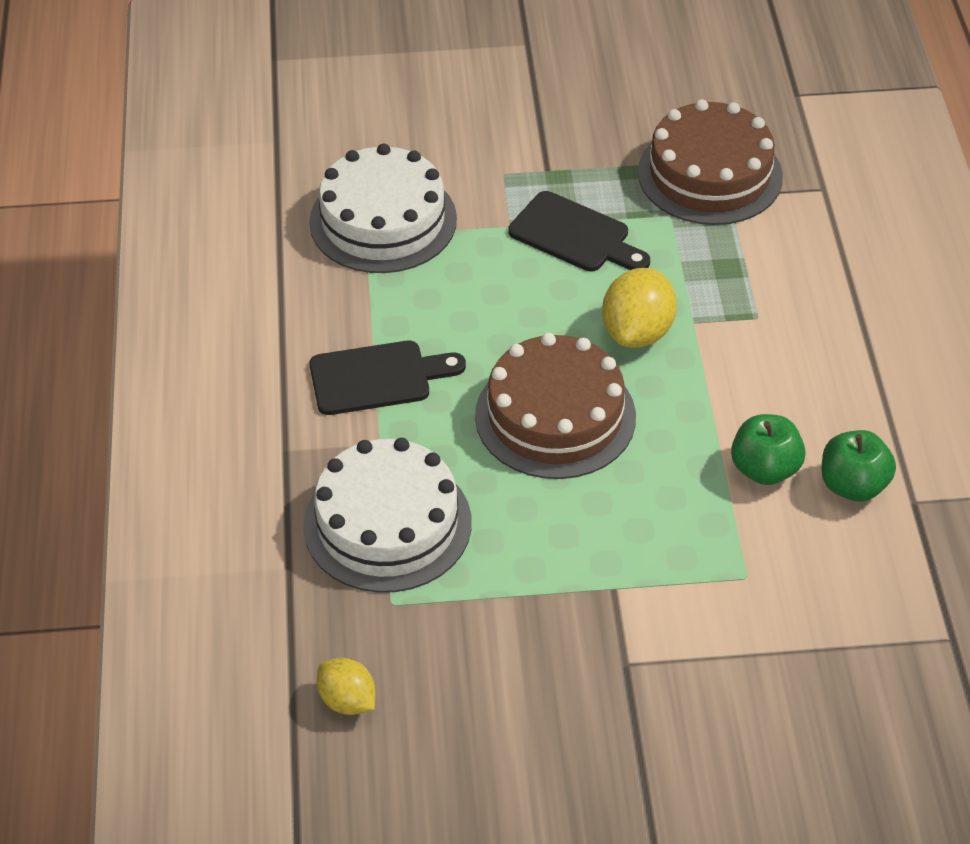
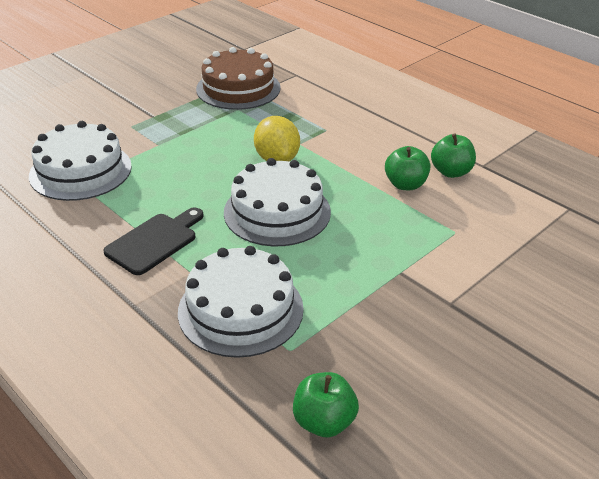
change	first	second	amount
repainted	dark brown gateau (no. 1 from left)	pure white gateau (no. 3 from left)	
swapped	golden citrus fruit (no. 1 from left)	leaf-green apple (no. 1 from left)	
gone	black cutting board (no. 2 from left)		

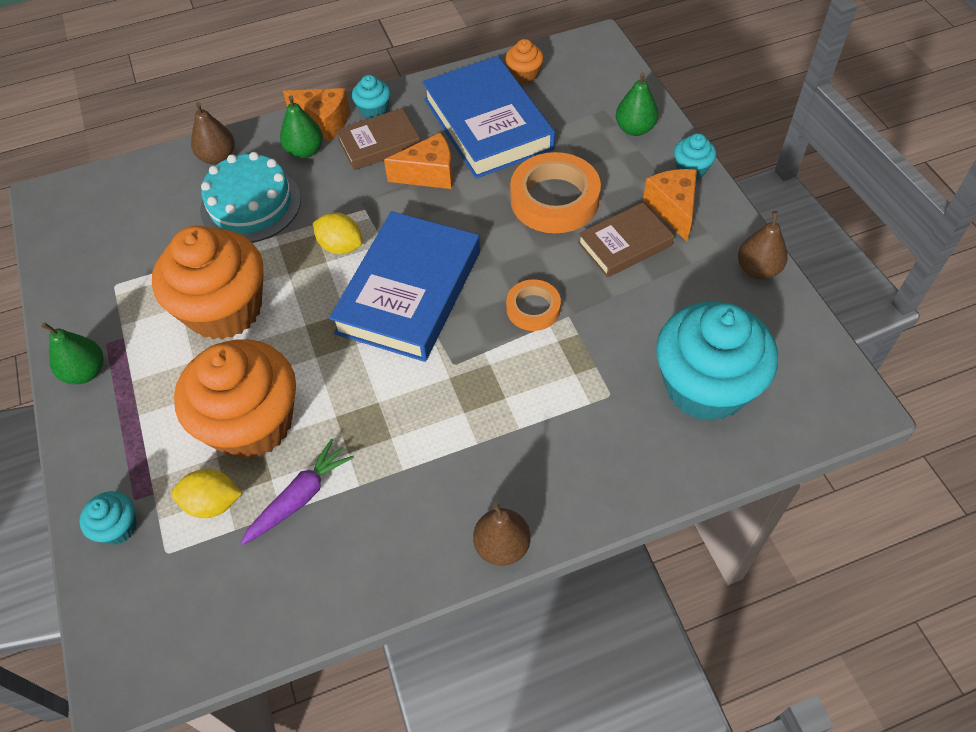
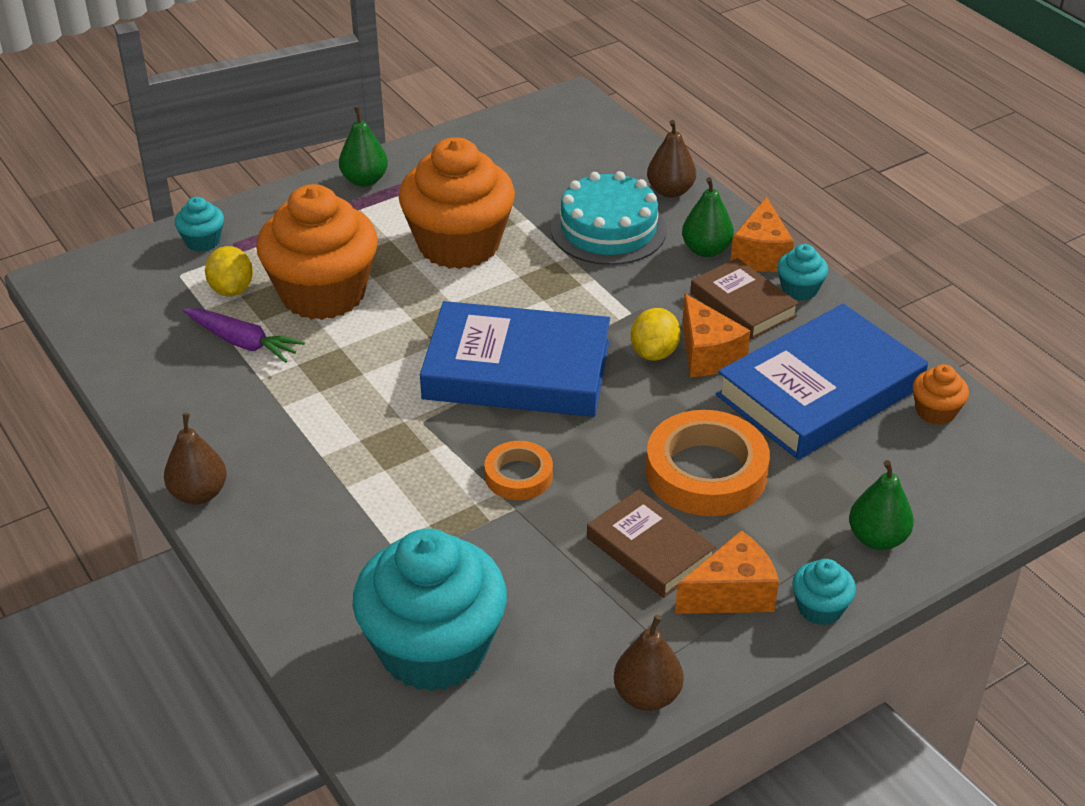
change	first	second	amount
shifted	golden citrus fruit (no. 2 from left)		

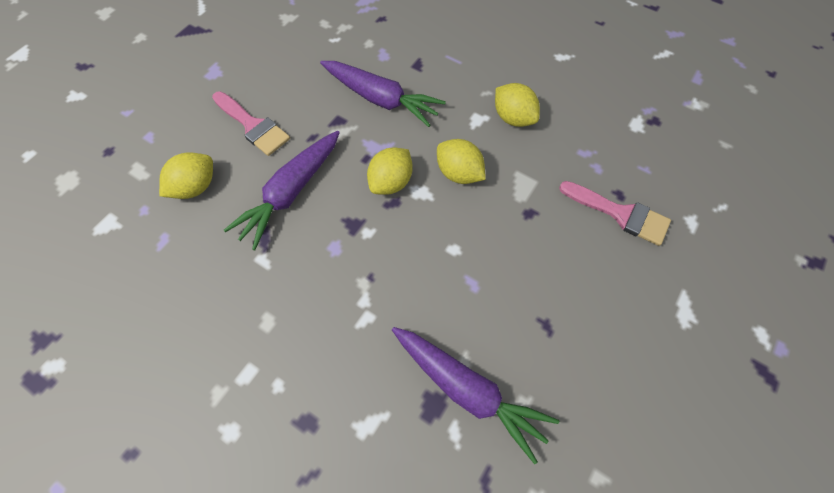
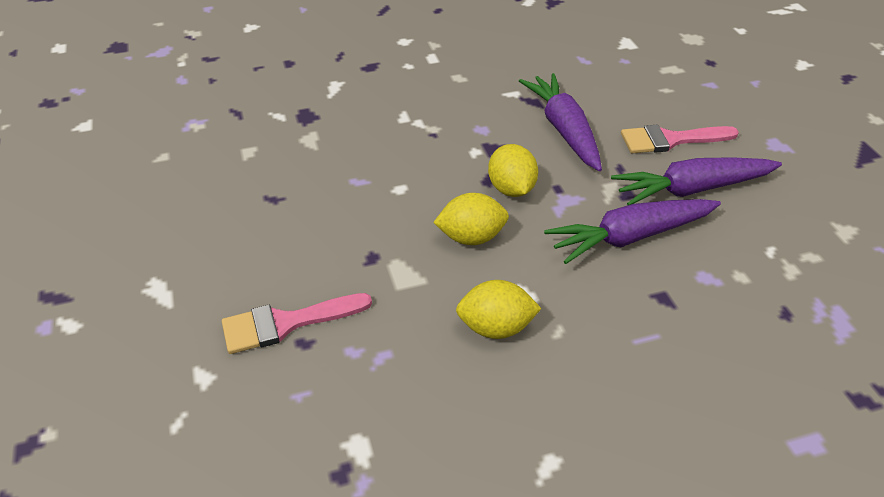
change	first	second	amount
shifted	violet toy carrot (no. 3 from left)		
gone	golden citrus fruit (no. 1 from left)		

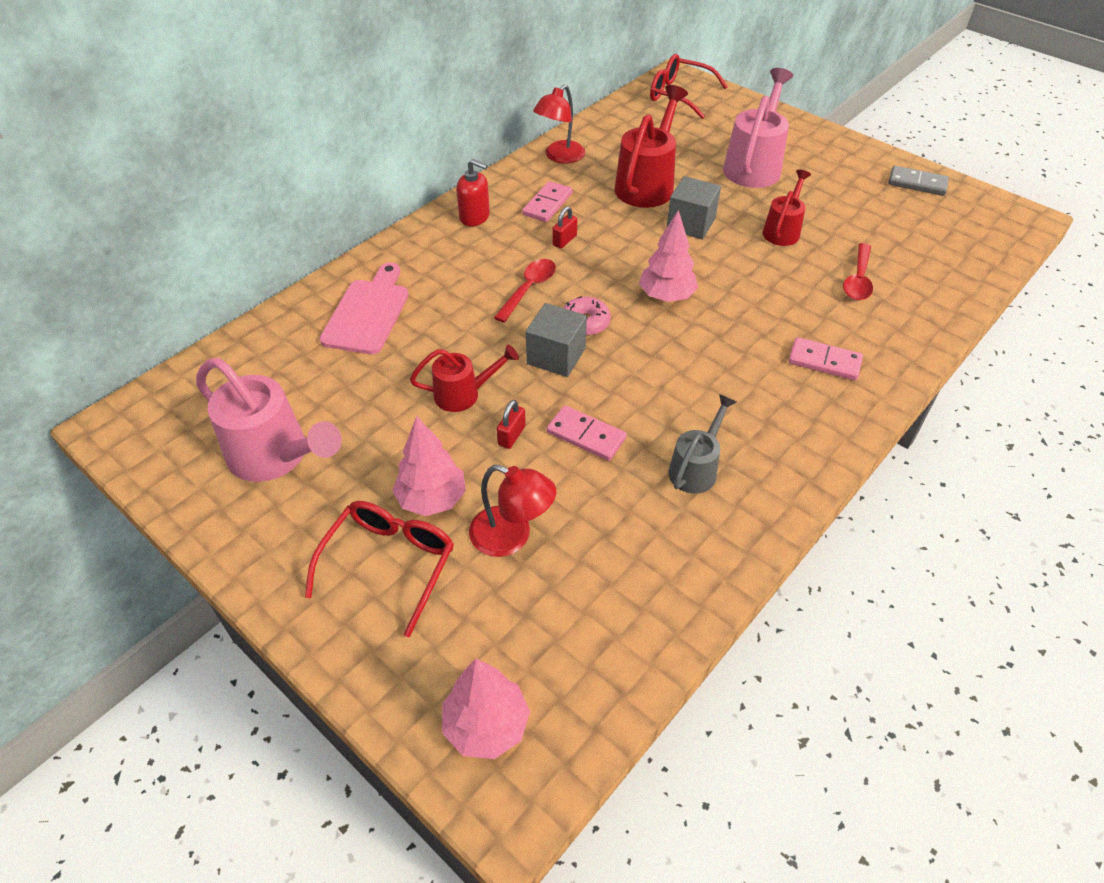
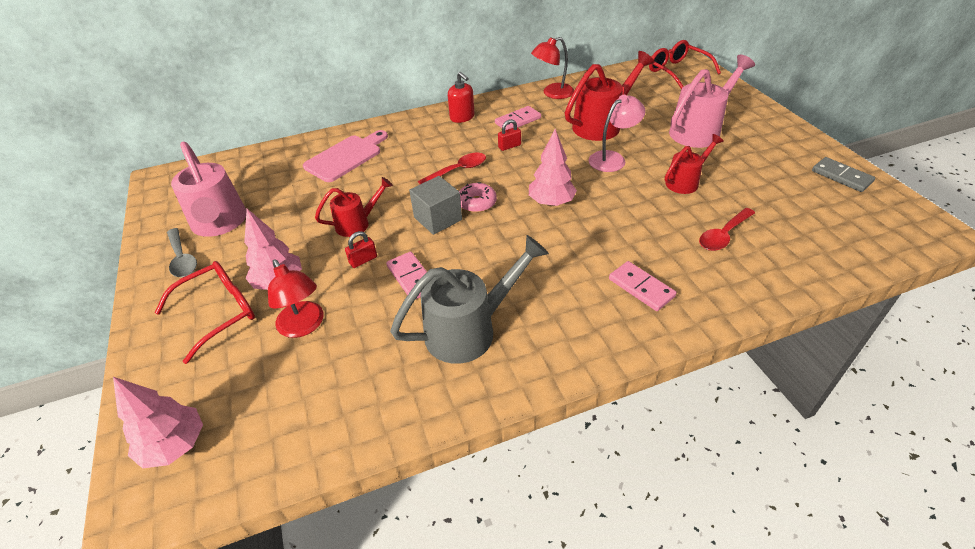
change	first	second	amount
new		ash-grey tablespoon	
rotated	crimson watering can (no. 1 from left)		45 degrees counterclockwise
scaled	ash-grey watering can		x1.69
swapped	ash-grey solid cube (no. 2 from left)	pink lamp	

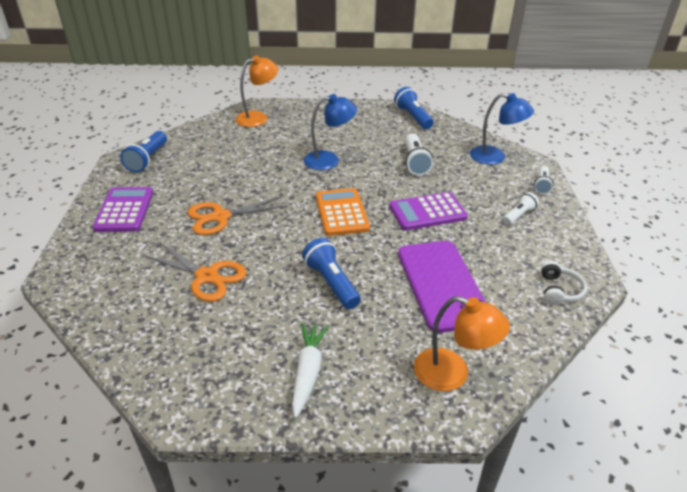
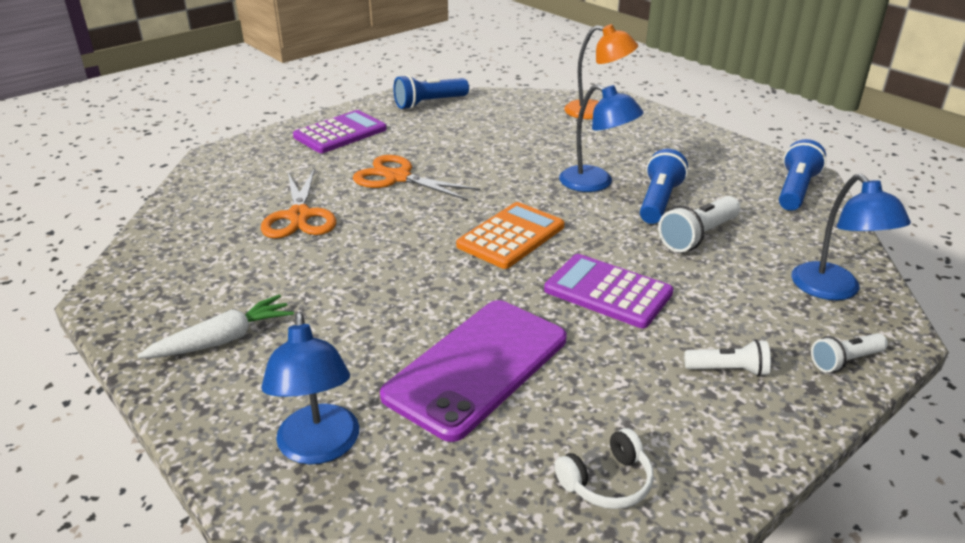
change	first	second	amount
repainted	orange lamp (no. 2 from left)	cobalt lamp (no. 1 from left)	
shifted	cobalt flashlight (no. 2 from left)		

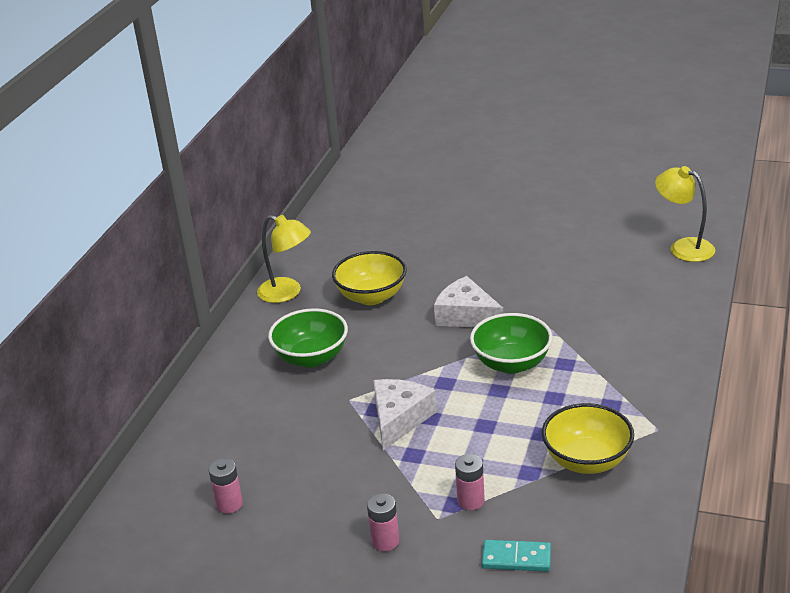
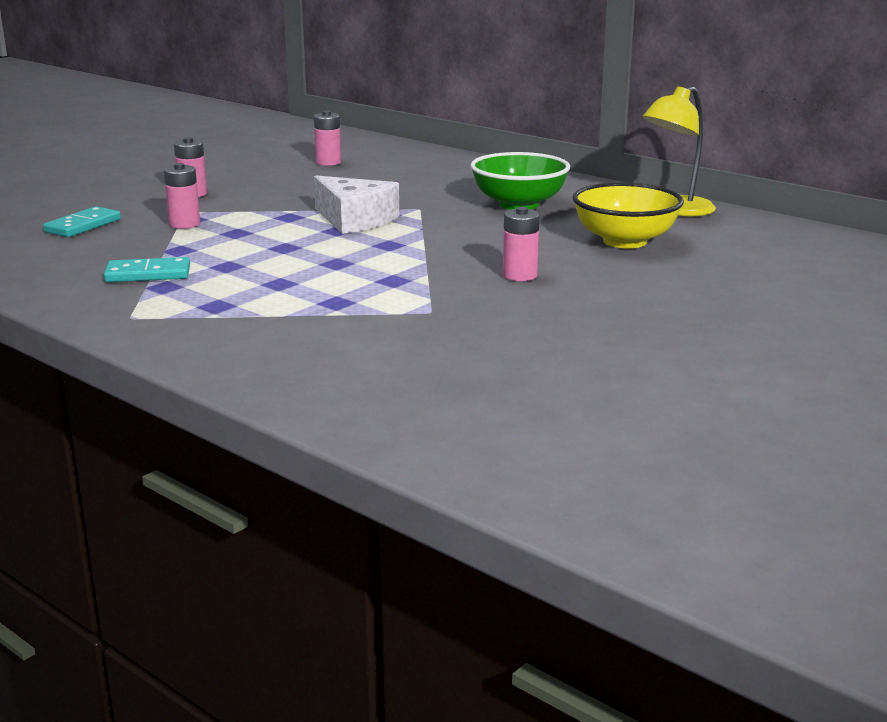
change	first	second	amount
swapped	golden deep dish (no. 2 from left)	aqua domino tile (no. 2 from left)	
swapped	pure white piece of cheese (no. 2 from left)	pink battery (no. 4 from left)	
gone	leaf-green deep dish (no. 2 from left)		
gone	golden lamp (no. 2 from left)		

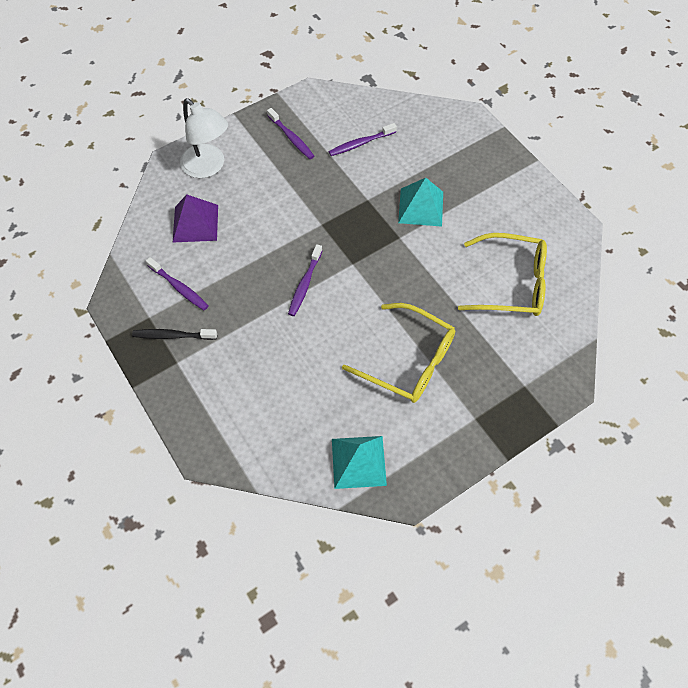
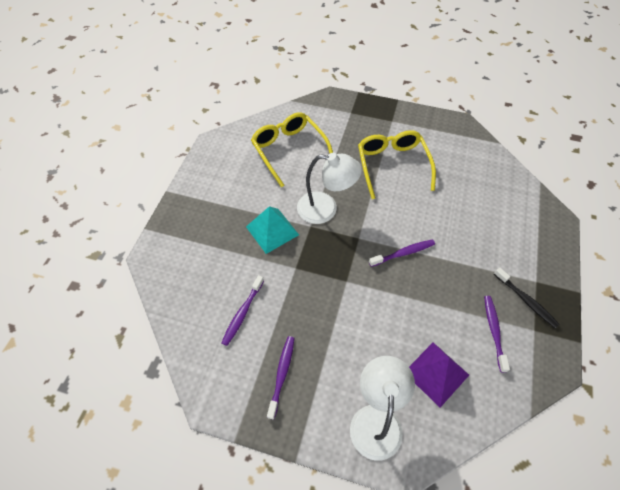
change	first	second	amount
rotated	violet tooth brush (no. 4 from left in the first image)	violet tooth brush (no. 1 from left)	90 degrees clockwise
new		pure white lamp (no. 1 from left)	
gone	aqua pyramid (no. 1 from left)		

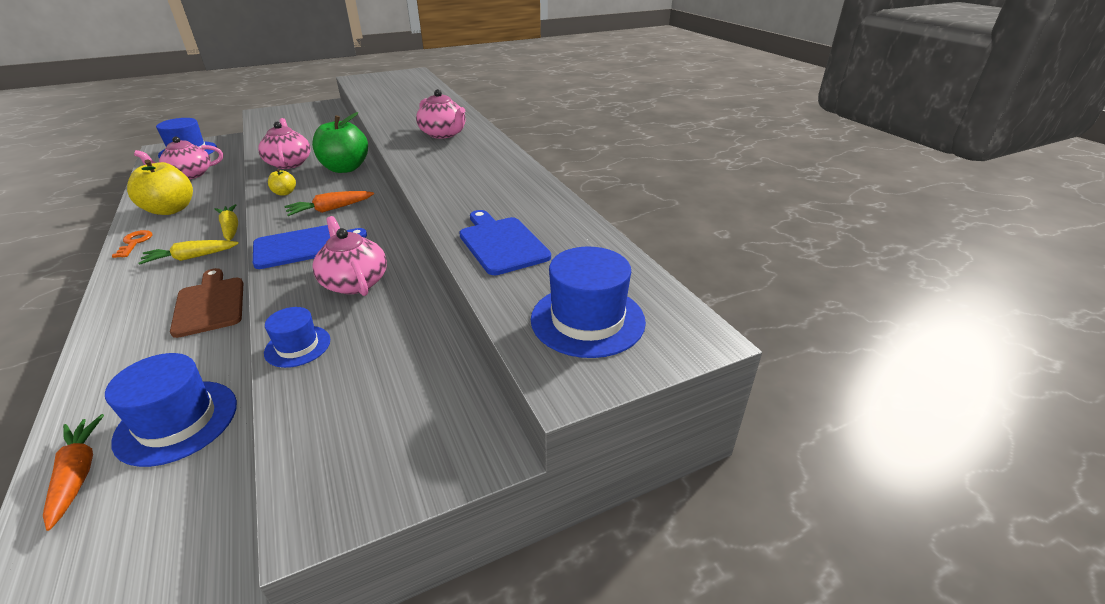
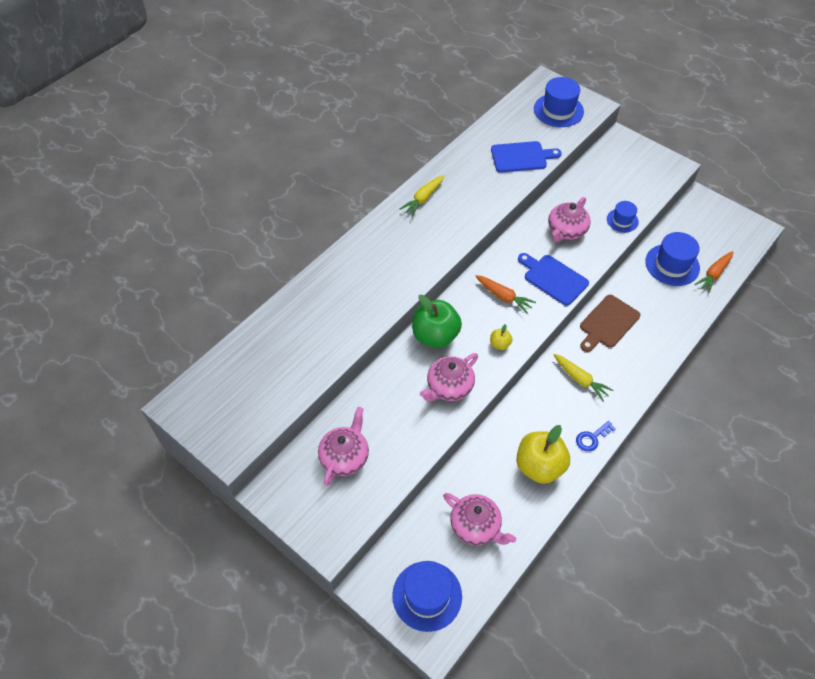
change	first	second	amount
shifted	pink teapot (no. 4 from left in the first image)	pink teapot (no. 1 from left)	
shifted	golden toy carrot (no. 2 from left in the first image)	golden toy carrot (no. 1 from left)	
rotated	cobalt cutting board (no. 2 from left in the first image)	cobalt cutting board (no. 1 from left)	135 degrees counterclockwise
repainted	orange door key	cobalt door key	

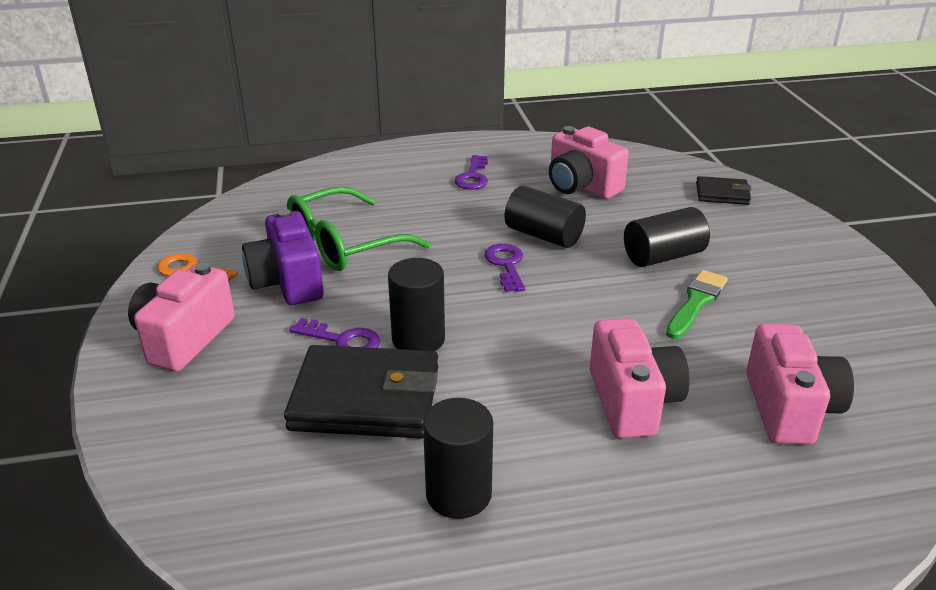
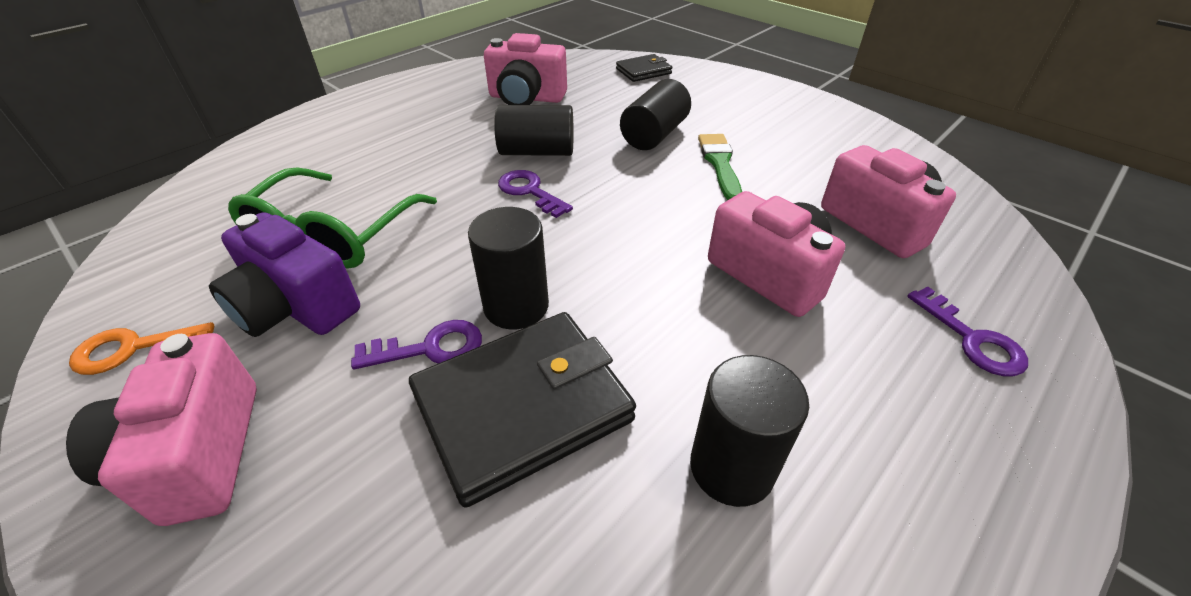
change	first	second	amount
shifted	violet door key (no. 2 from left in the first image)	violet door key (no. 3 from left)	

